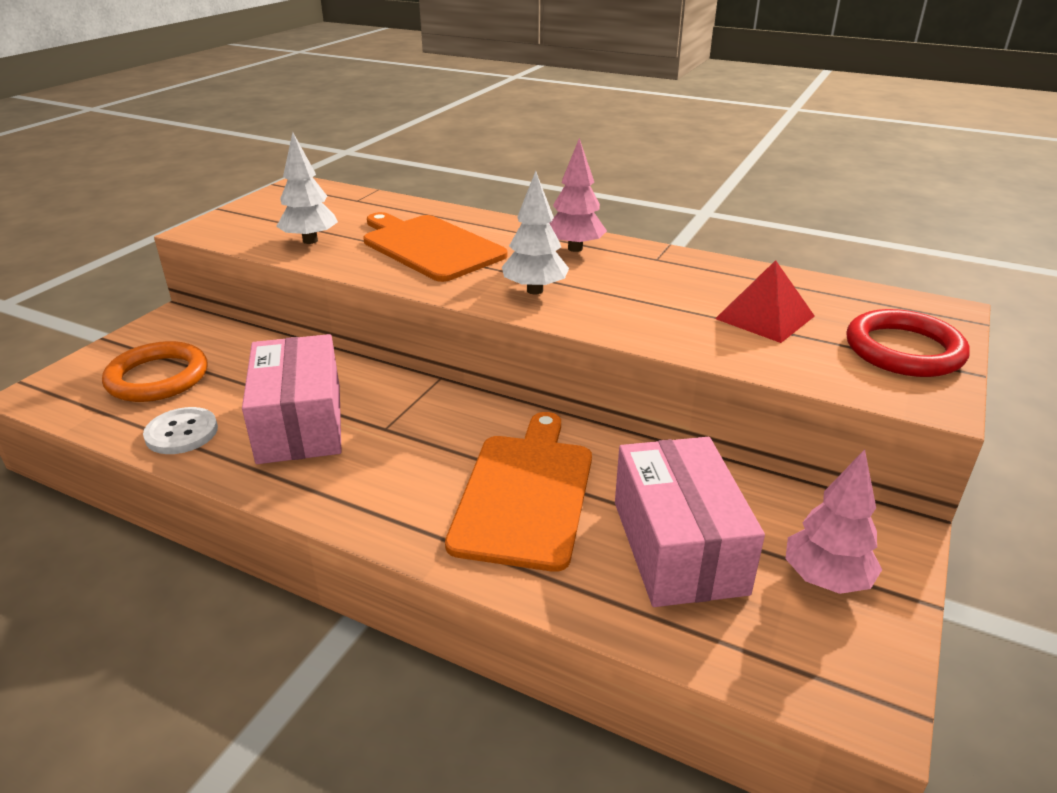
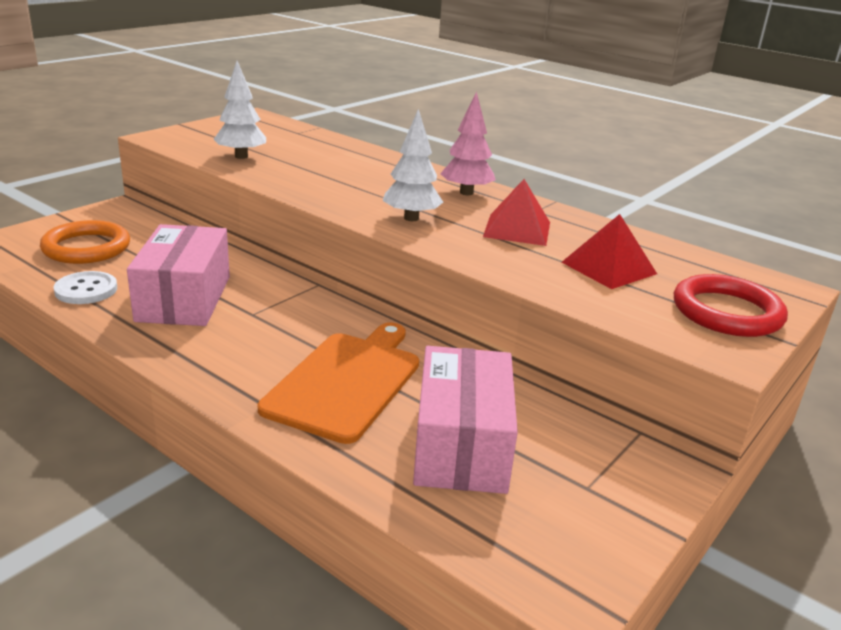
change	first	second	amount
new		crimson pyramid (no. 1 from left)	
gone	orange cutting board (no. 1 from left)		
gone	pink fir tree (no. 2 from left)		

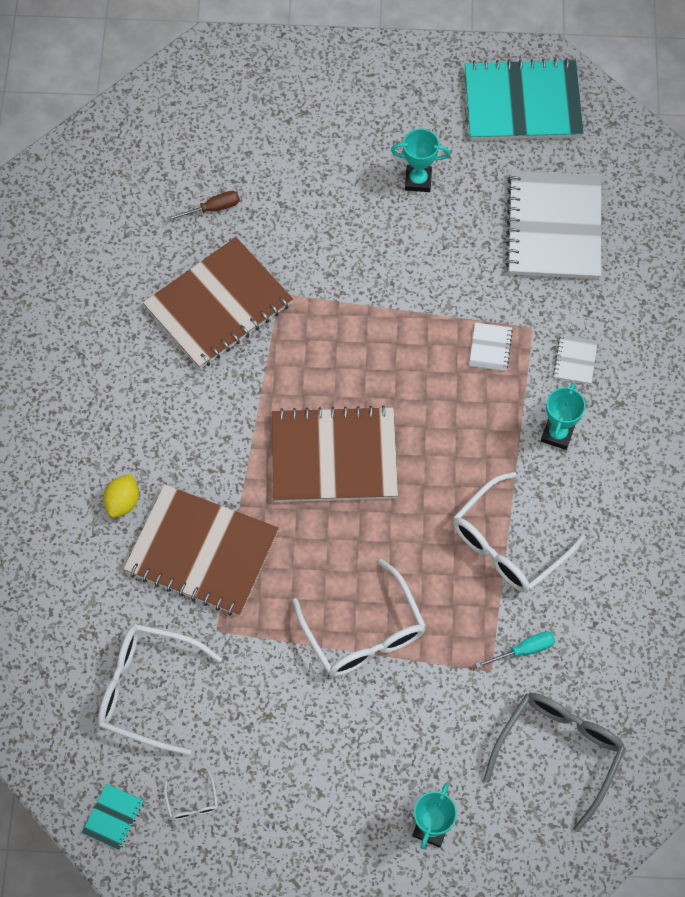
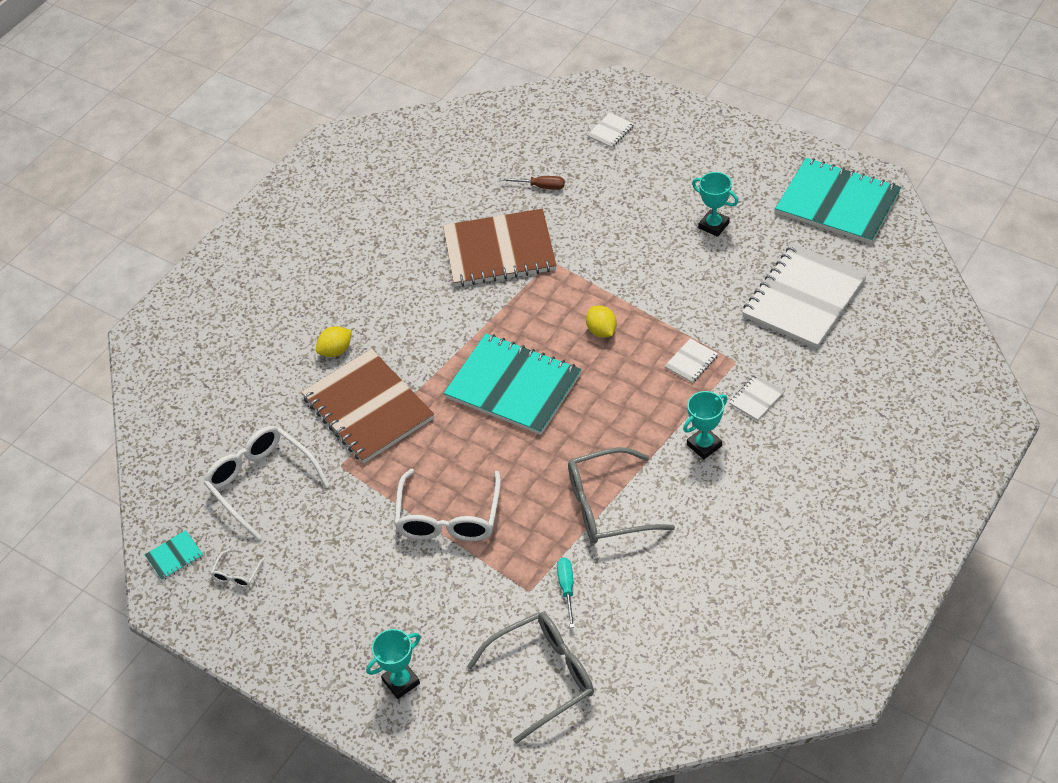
change	first	second	amount
repainted	dark brown notebook (no. 3 from left)	aqua notebook (no. 2 from left)	
rotated	aqua flat screwdriver		105 degrees counterclockwise
repainted	pure white spectacles (no. 4 from left)	ash-grey spectacles (no. 2 from left)	
new		golden citrus fruit (no. 2 from left)	
new		pure white notebook (no. 1 from left)	

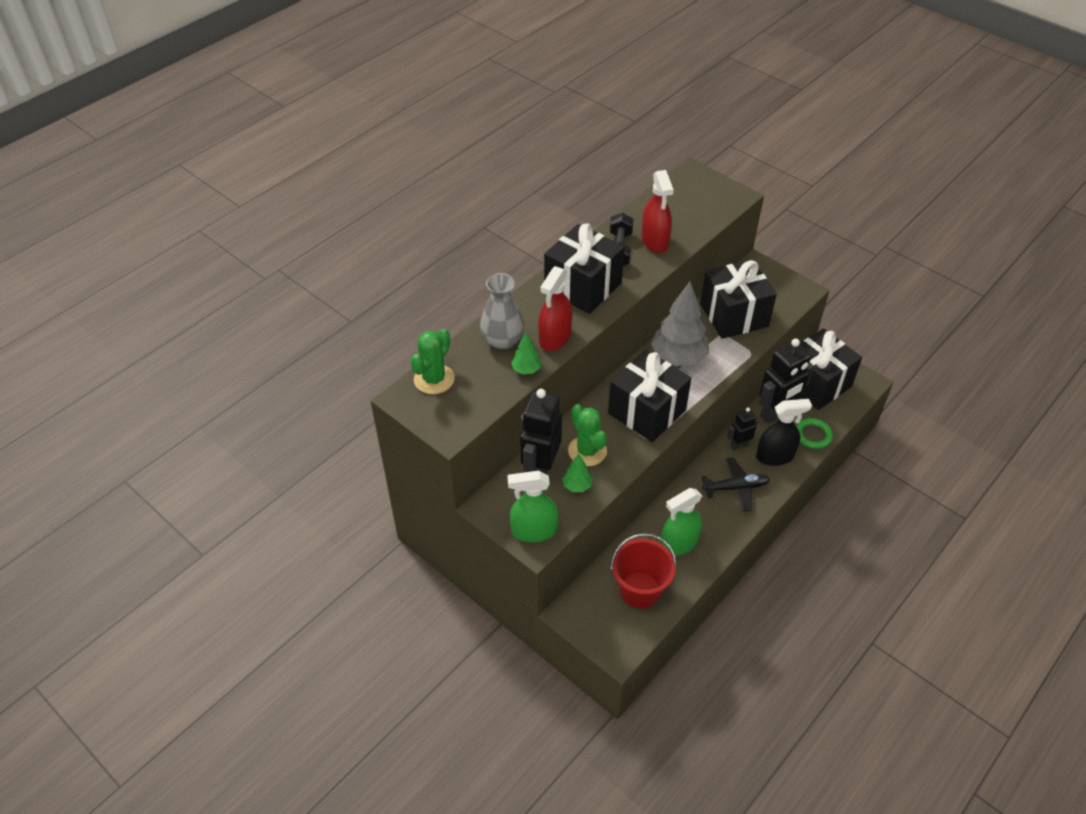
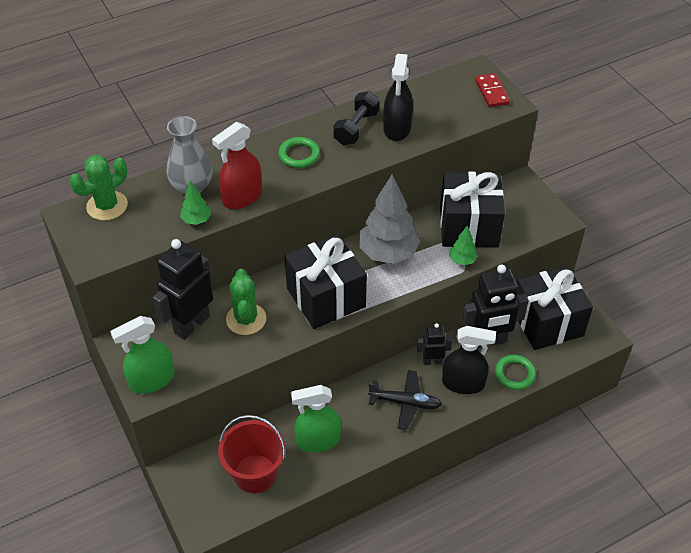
change	first	second	amount
rotated	leaf-green sprayer (no. 1 from left)		45 degrees counterclockwise
swapped	black gift (no. 1 from left)	leaf-green torus (no. 1 from left)	
repainted	crimson sprayer (no. 2 from left)	black sprayer (no. 1 from left)	
shifted	leaf-green fir tree (no. 2 from left)		
new		crimson domino tile	

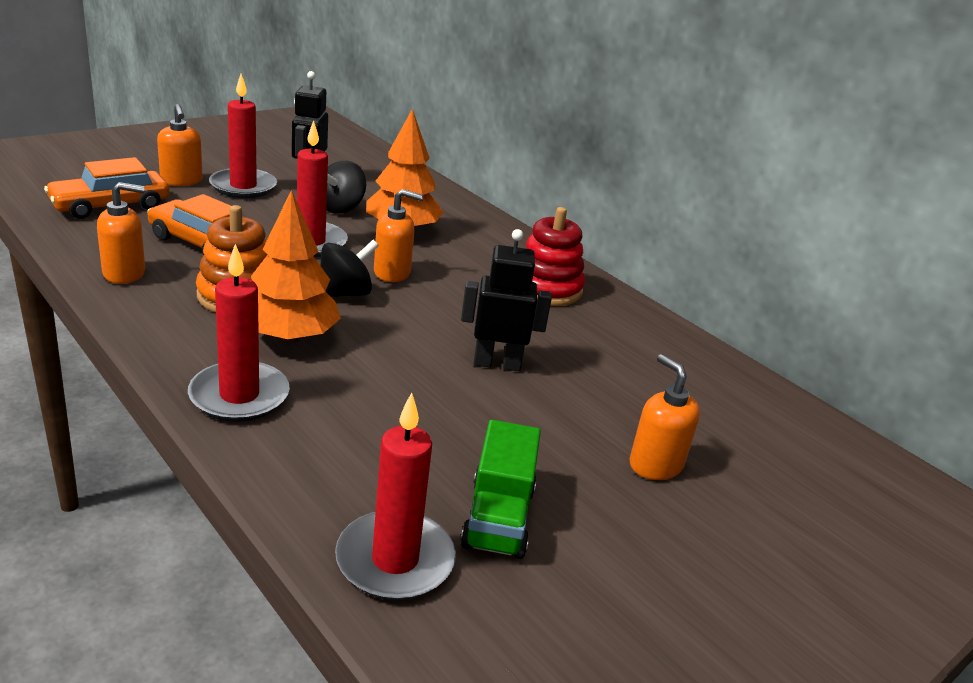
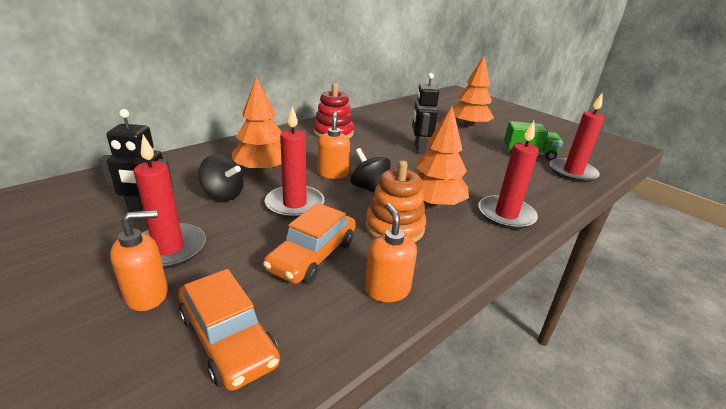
change	first	second	amount
swapped	orange pump bottle (no. 4 from left)	orange fir tree (no. 3 from left)	

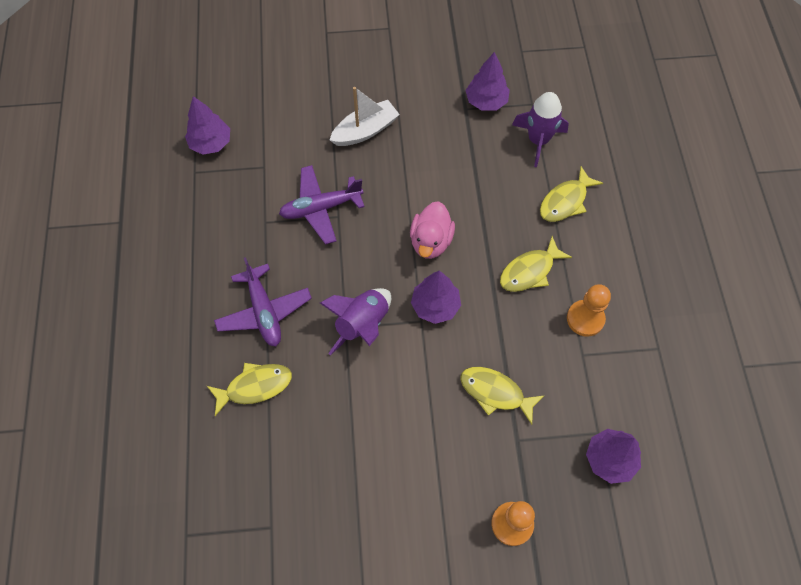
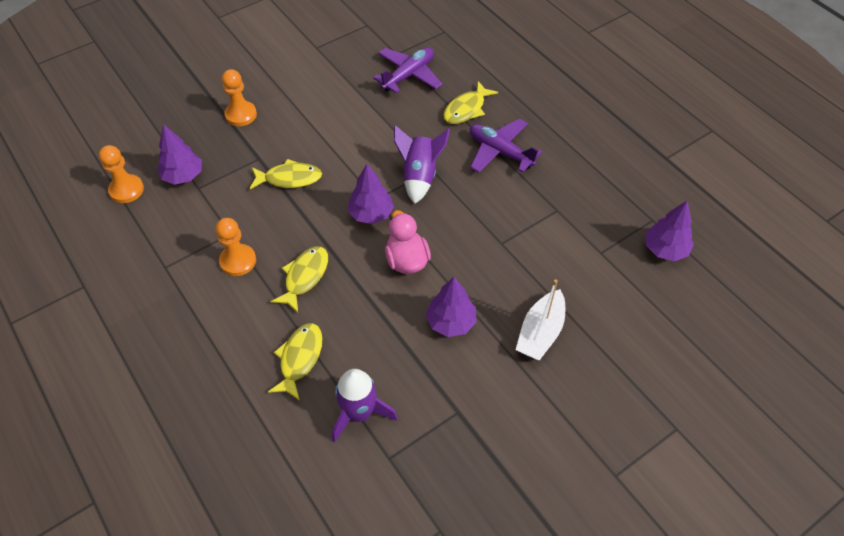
change	first	second	amount
new		orange chess pawn (no. 1 from left)	
shifted	violet toy plane (no. 2 from left in the first image)	violet toy plane (no. 1 from left)	
shifted	violet fir tree (no. 3 from left)		

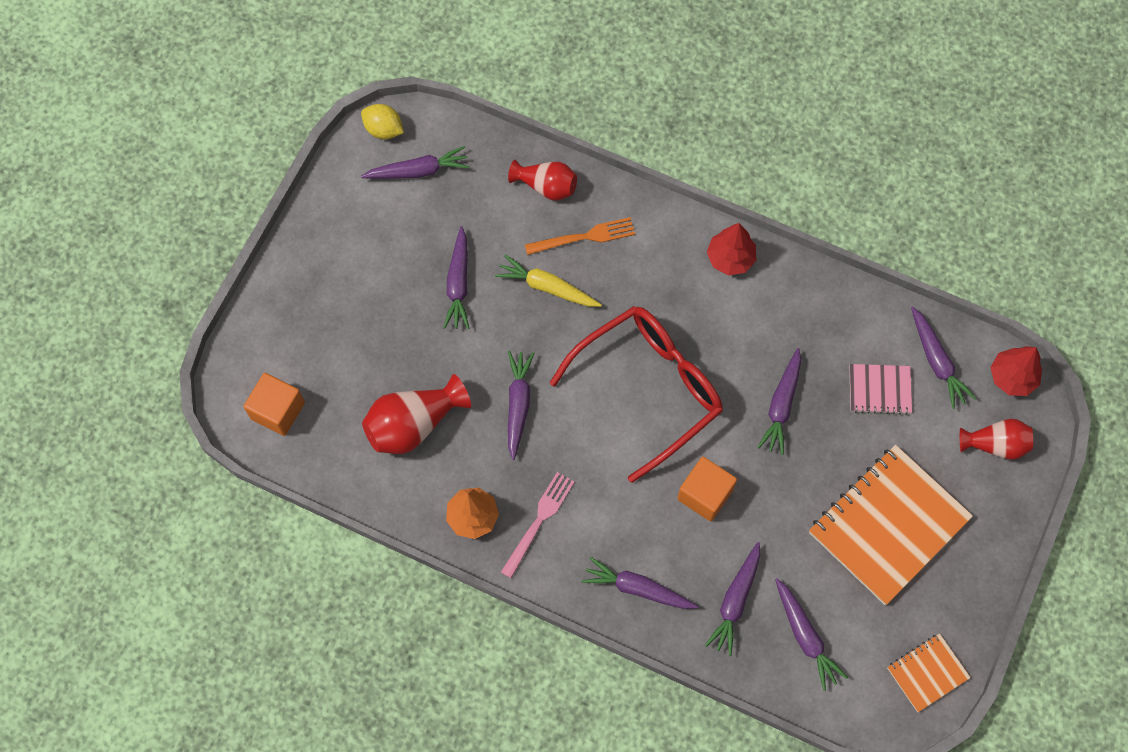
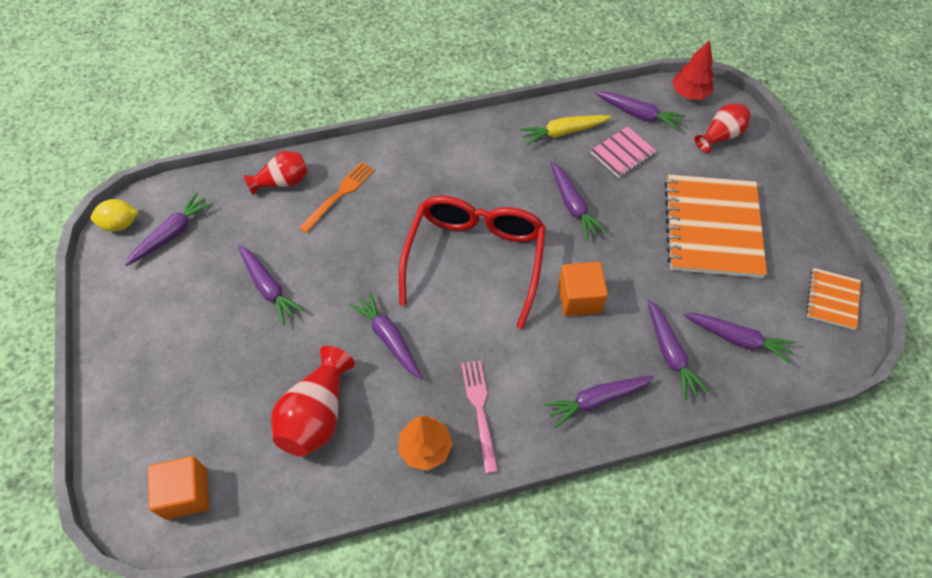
change	first	second	amount
shifted	golden toy carrot		
gone	crimson fir tree (no. 1 from left)		

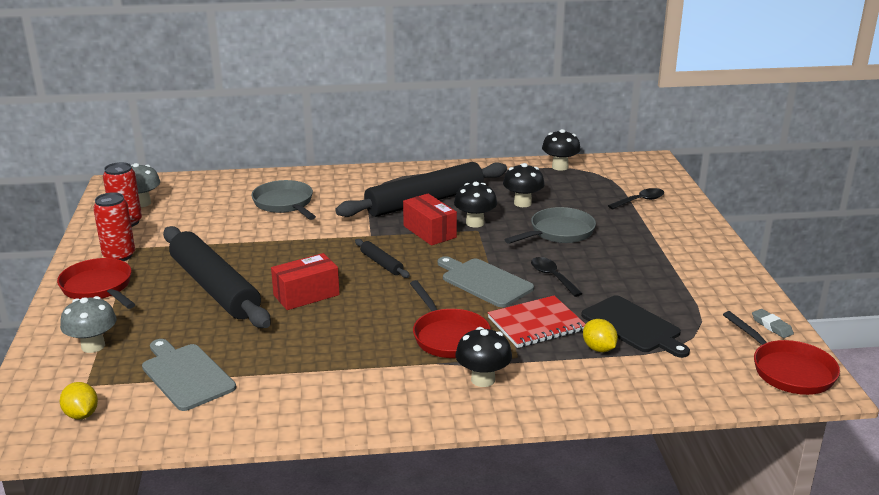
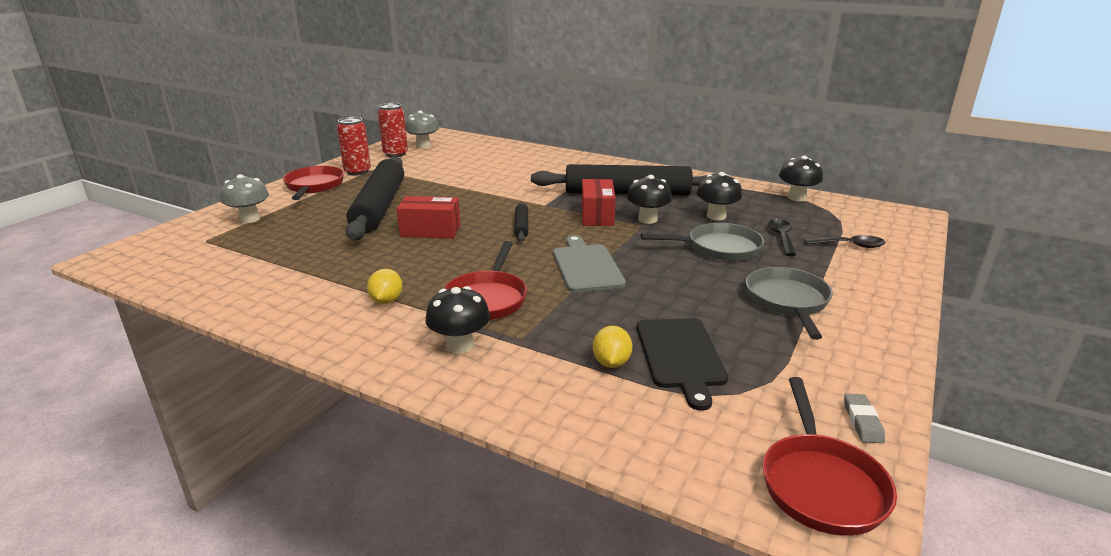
change	first	second	amount
shifted	golden citrus fruit (no. 1 from left)		
shifted	ash-grey frying pan (no. 1 from left in the first image)	ash-grey frying pan (no. 2 from left)	
shifted	black tablespoon (no. 1 from left)		
gone	ash-grey cutting board (no. 1 from left)		
gone	crimson notebook		

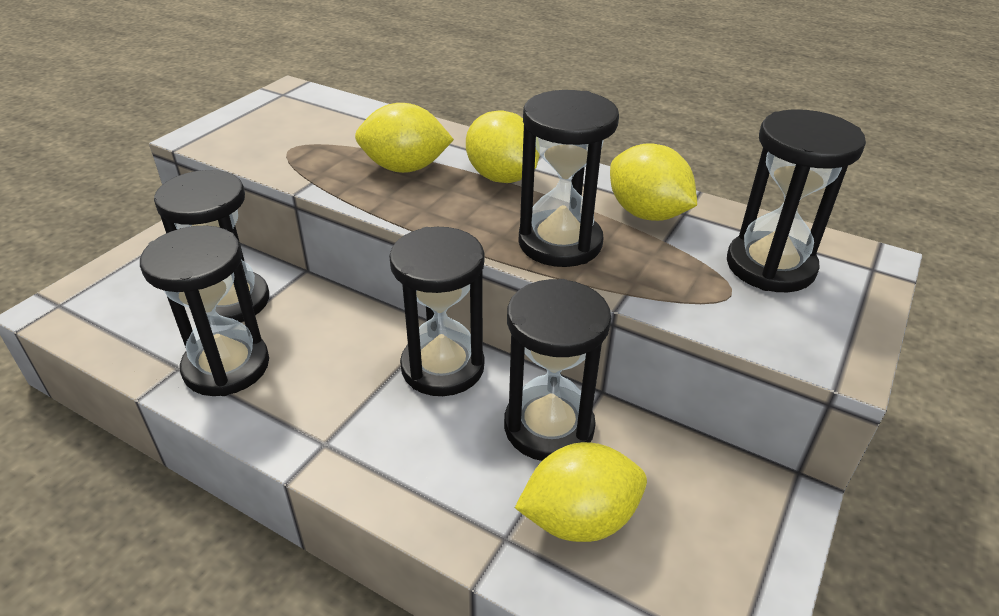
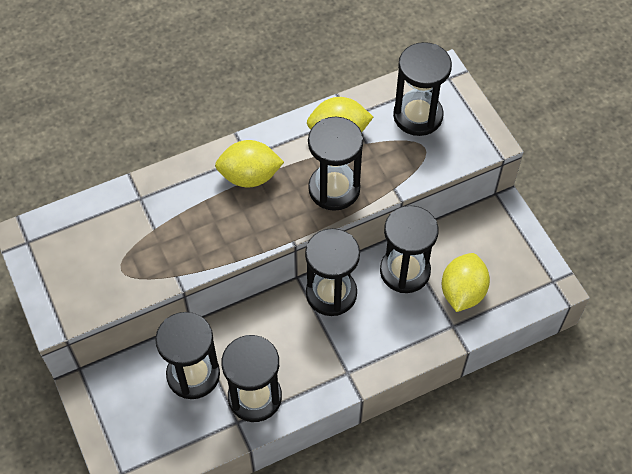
change	first	second	amount
gone	golden citrus fruit (no. 1 from left)		

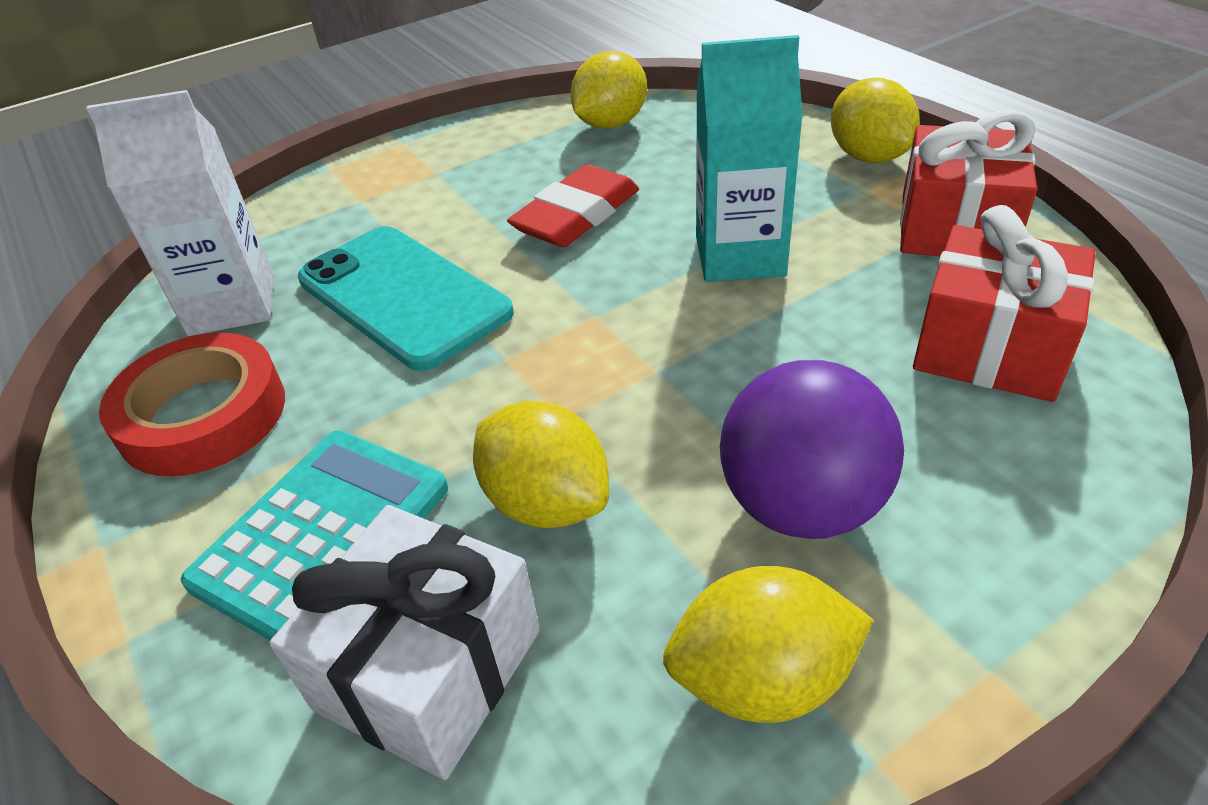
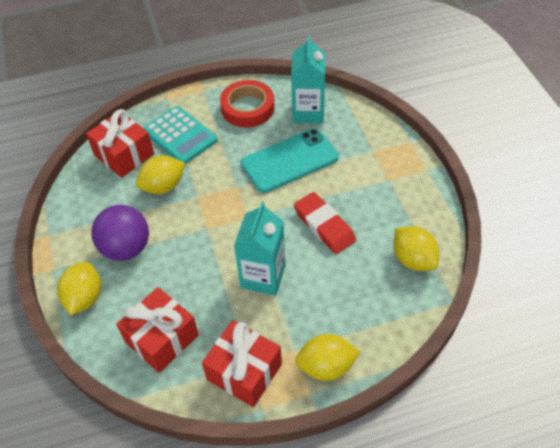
change	first	second	amount
shifted	golden citrus fruit (no. 3 from left in the first image)	golden citrus fruit (no. 1 from left)	
repainted	pure white gift	crimson gift (no. 1 from left)	
repainted	pure white carton	aqua carton (no. 2 from left)	

